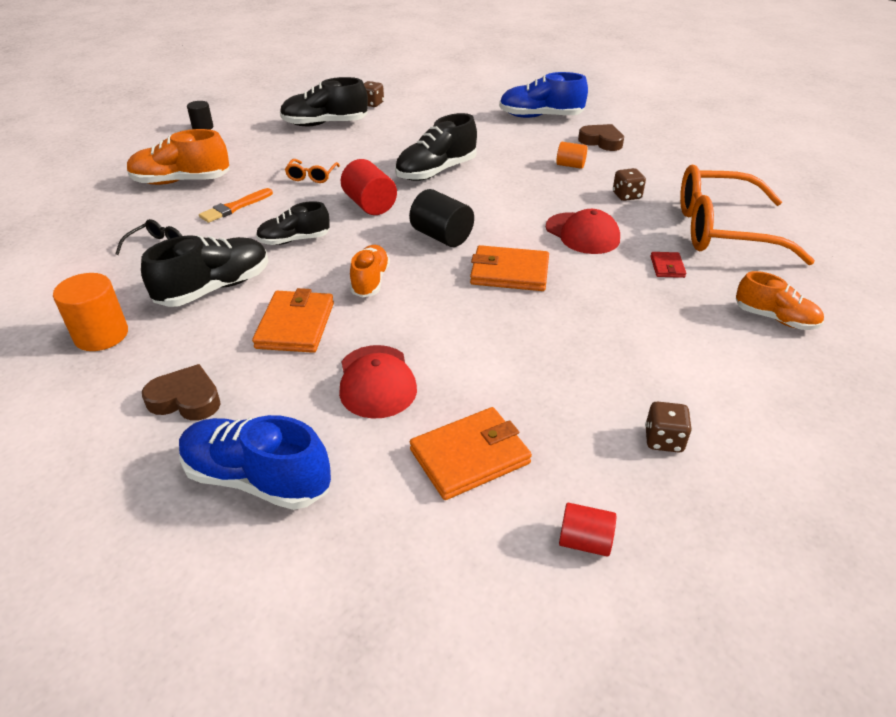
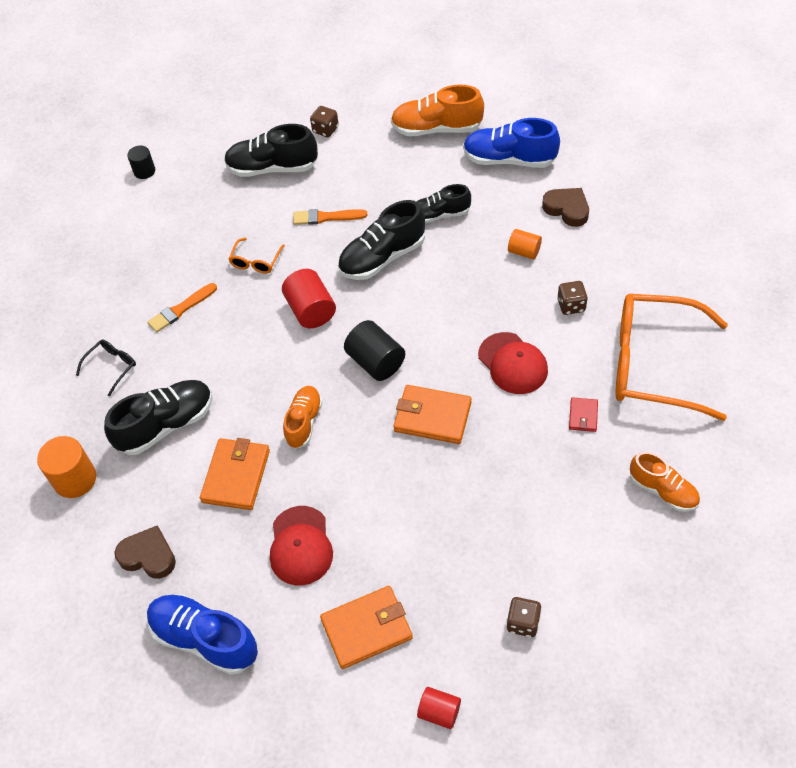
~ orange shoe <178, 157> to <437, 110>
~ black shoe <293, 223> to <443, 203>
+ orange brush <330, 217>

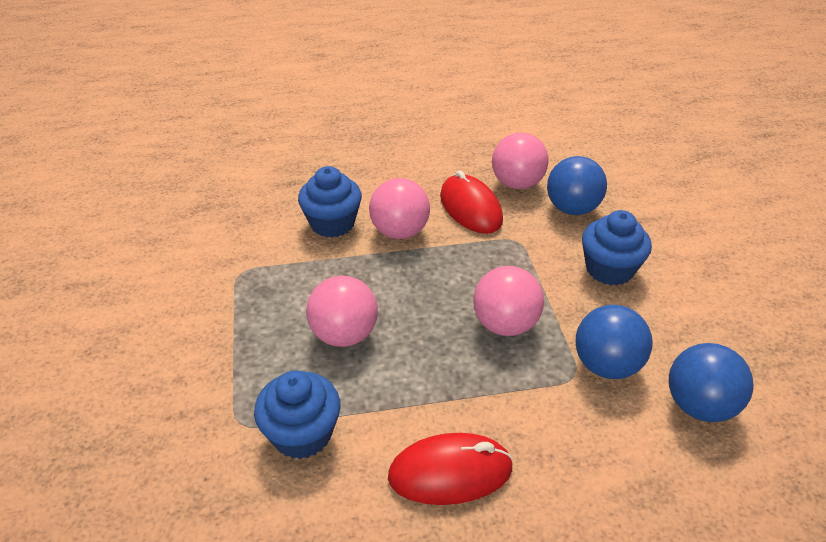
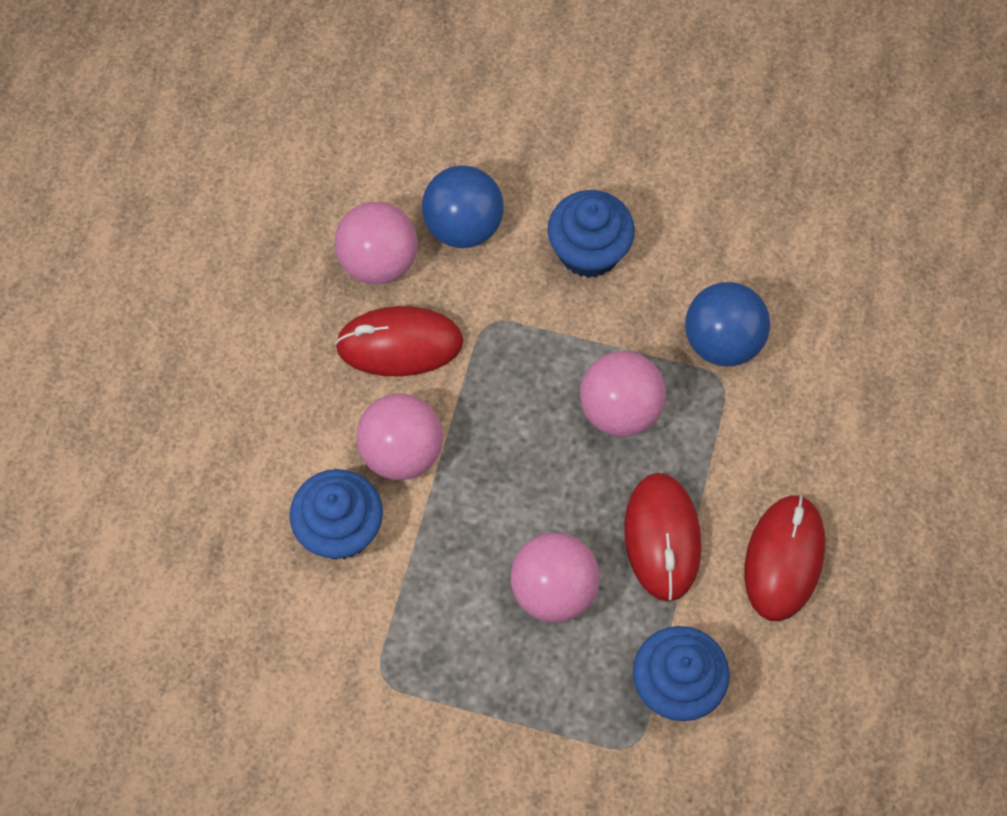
- cobalt play ball <711, 382>
+ crimson computer mouse <662, 537>

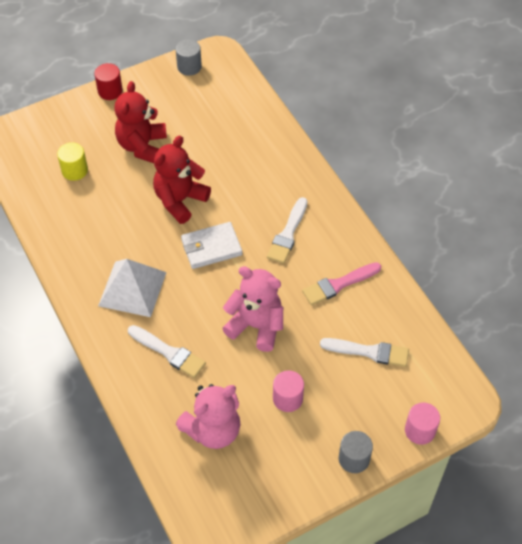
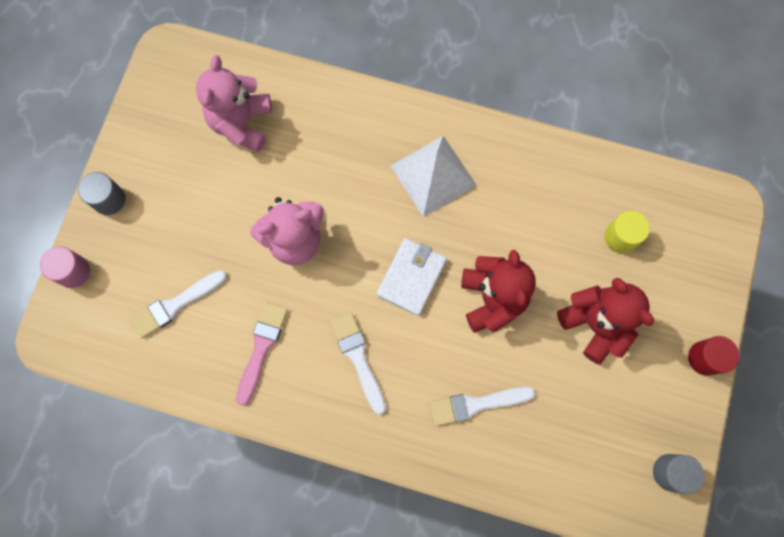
~ white brush <167, 351> to <482, 406>
- rosy cylinder shape <288, 391>

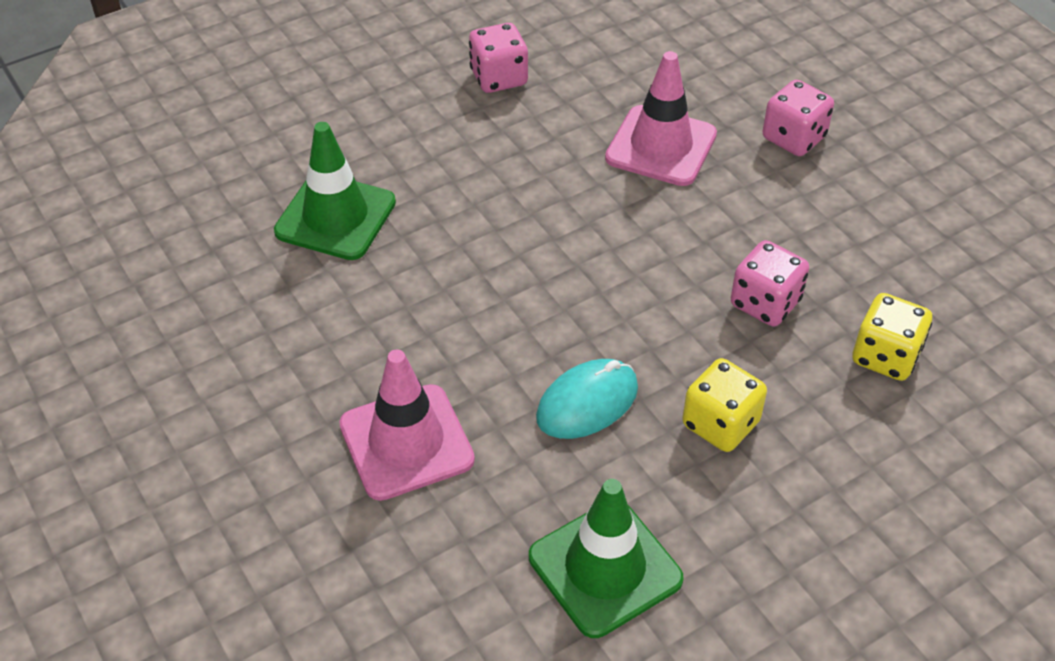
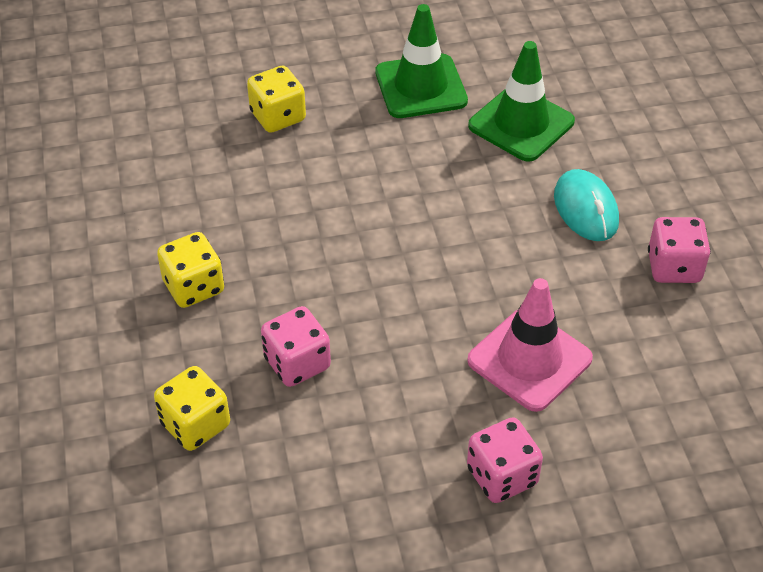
~ rosy safety cone <407, 425> to yellow dice <276, 99>
~ emerald safety cone <606, 558> to <421, 61>
~ teal computer mouse <587, 399> to <586, 205>

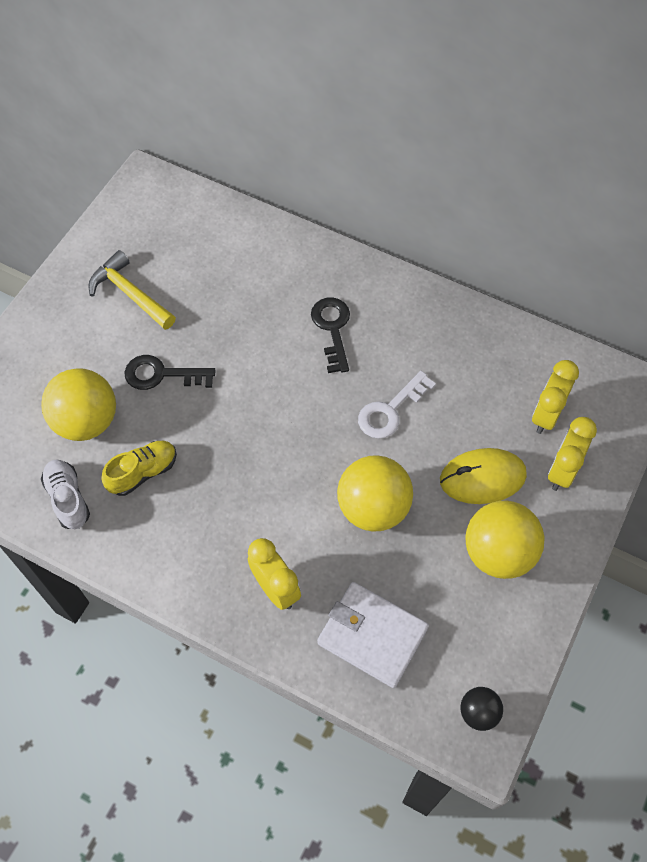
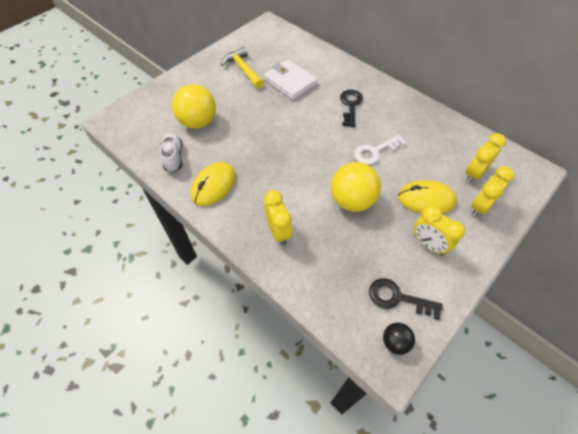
- yellow shoe <139, 468>
~ black latchkey <169, 372> to <406, 299>
~ white billfold <373, 635> to <291, 80>
~ yellow play ball <504, 540> to yellow clock <439, 230>
+ yellow computer mouse <213, 184>

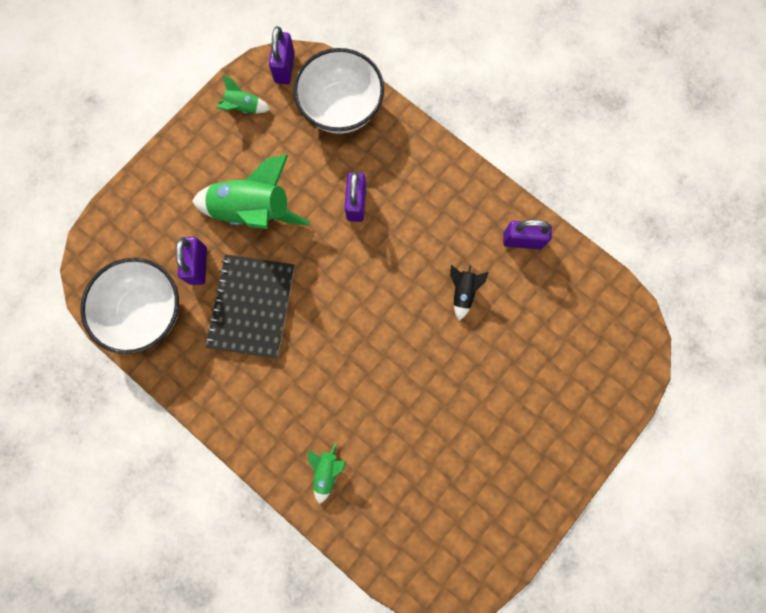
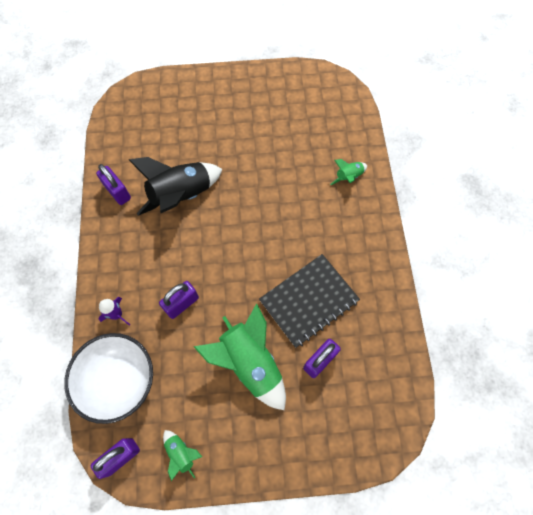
- white serving bowl <130, 306>
~ black rocket <469, 293> = <176, 186> x2.13
+ violet rocket <114, 311>

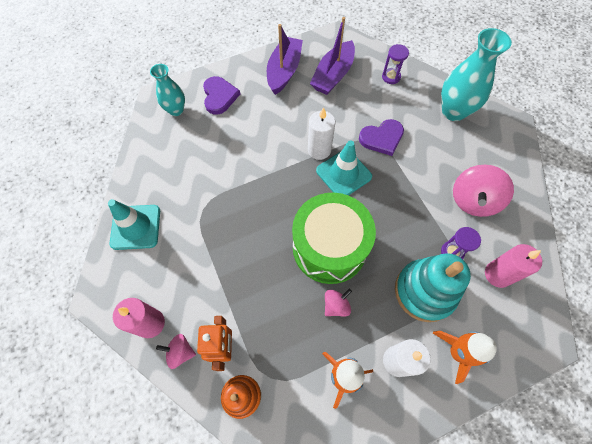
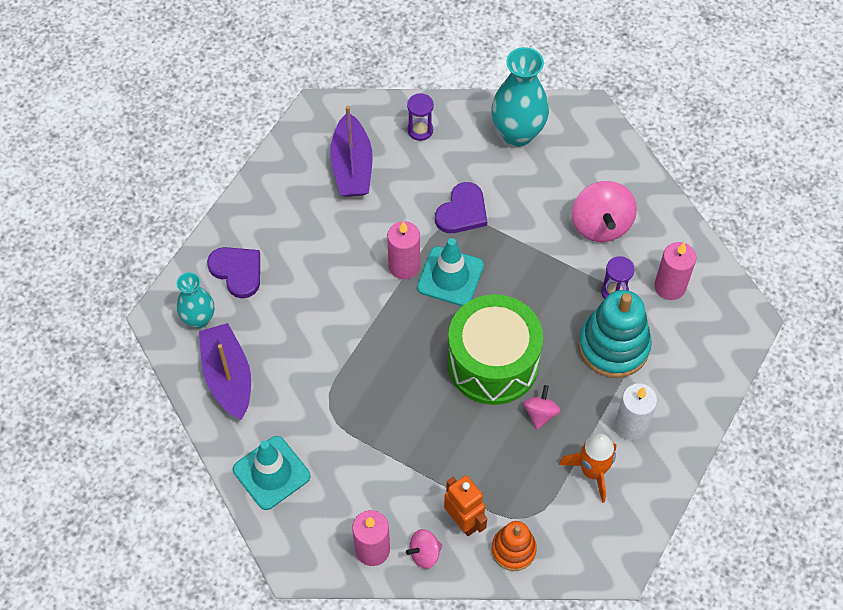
~ violet toy boat <285, 59> to <225, 371>
~ white candle <321, 133> to rosy candle <403, 250>
- orange rocket <465, 357>

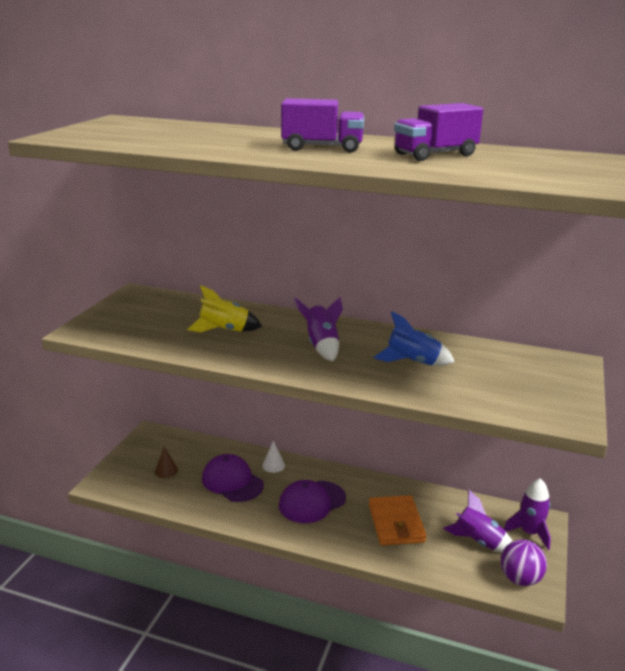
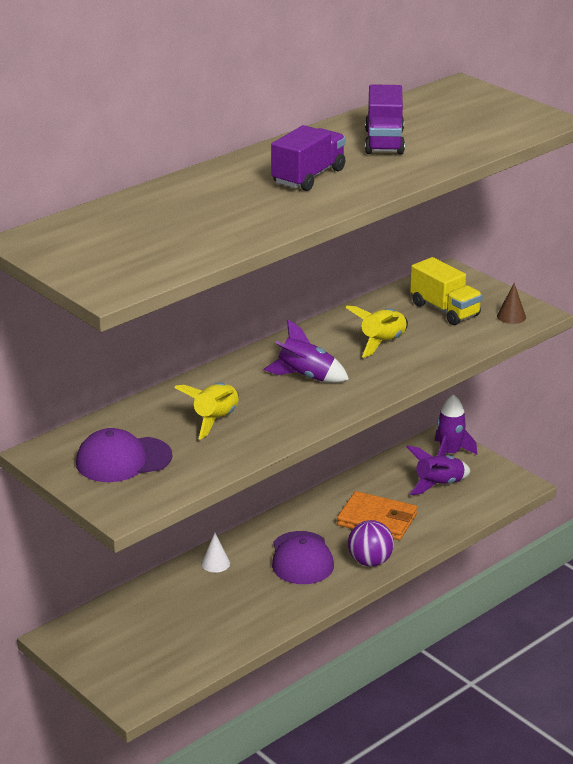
~ brown solid cone <166, 462> to <511, 303>
~ violet baseball cap <233, 478> to <124, 455>
~ cobalt rocket <413, 338> to yellow rocket <376, 331>
~ violet play ball <524, 562> to <371, 543>
+ yellow truck <446, 291>

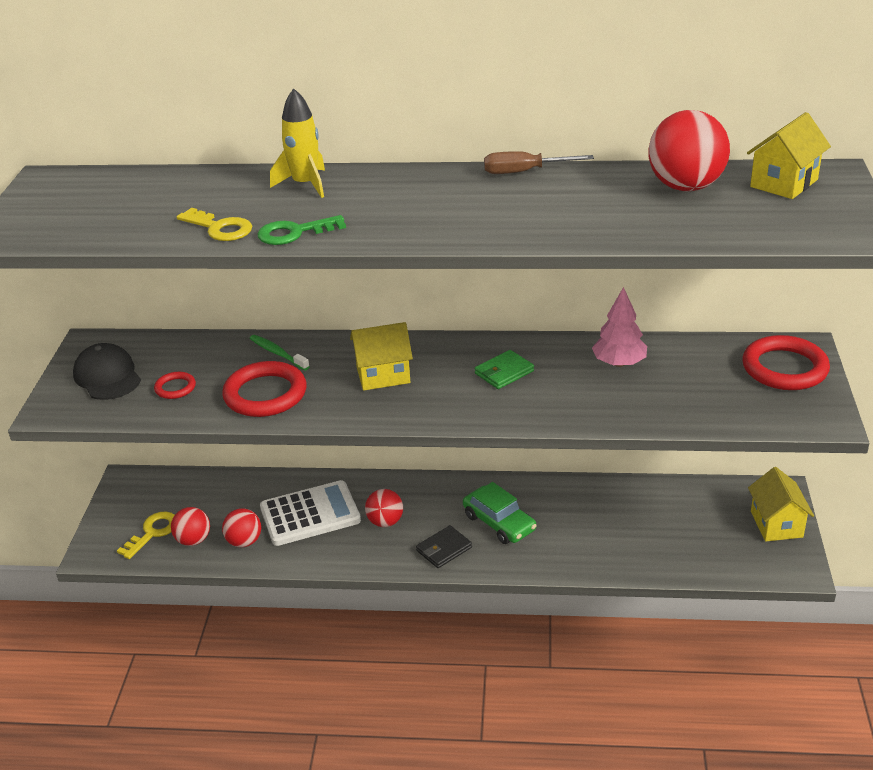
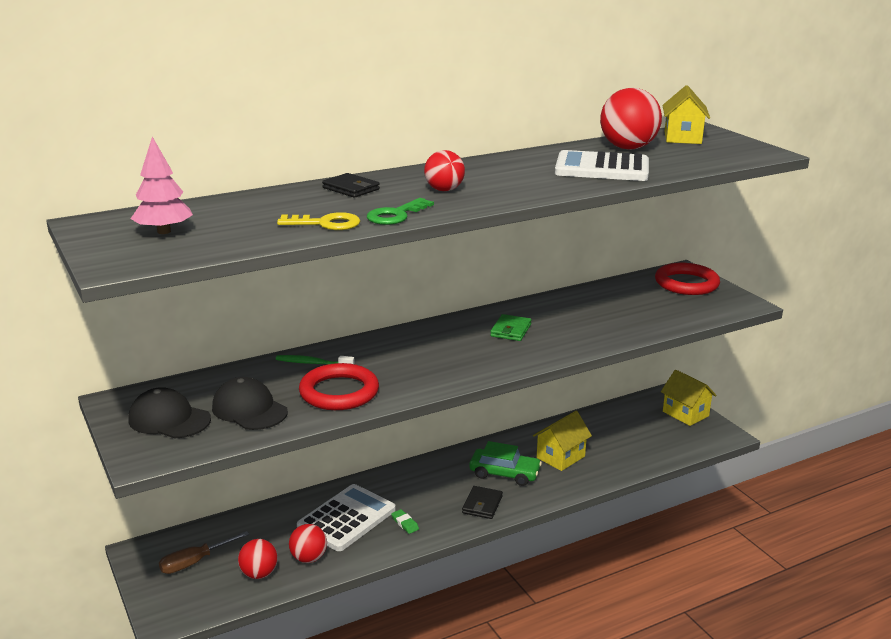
- yellow latchkey <146, 535>
~ crimson torus <175, 385> to black baseball cap <250, 403>
~ yellow rocket <297, 143> to black billfold <351, 185>
~ yellow toy house <381, 356> to <562, 441>
~ crimson play ball <384, 508> to <444, 170>
~ brown hand screwdriver <539, 162> to <204, 552>
~ rosy toy tree <619, 327> to <161, 185>
+ emerald pencil eraser <405, 521>
+ white adding machine <602, 165>

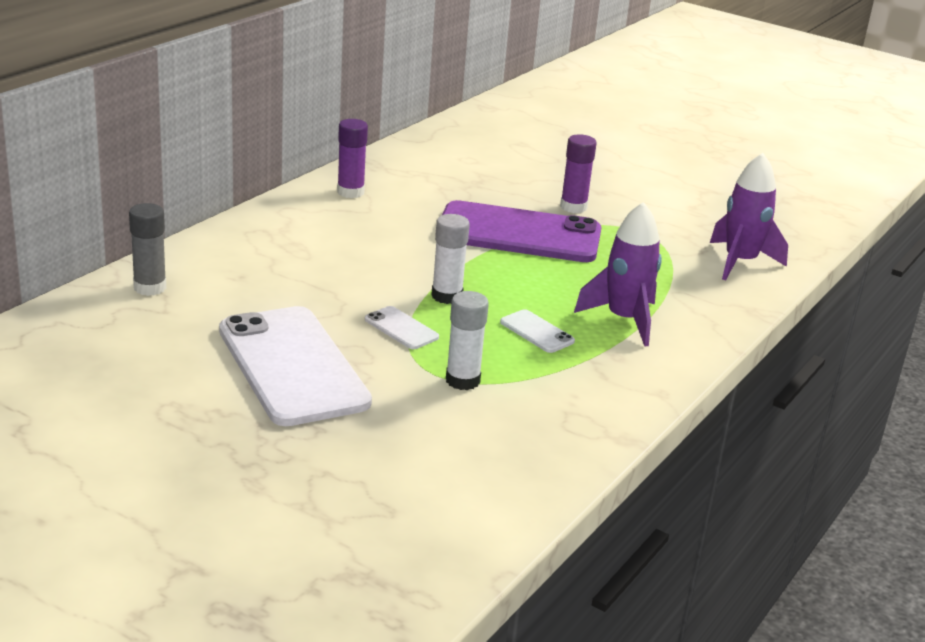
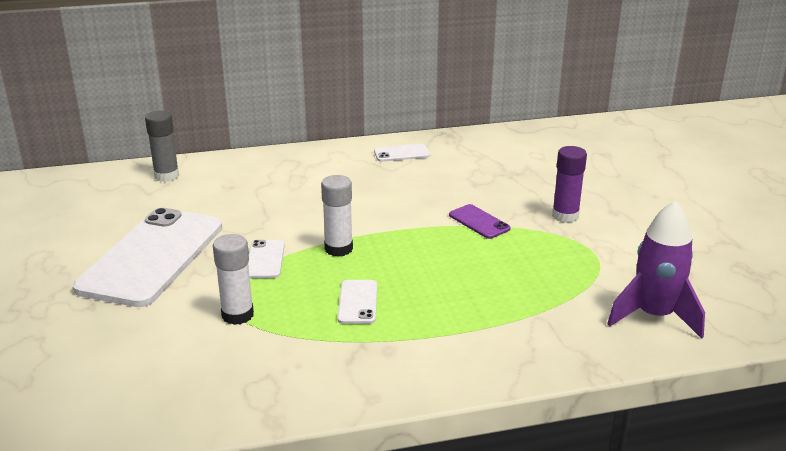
~ violet glue <352, 158> to white phone <402, 153>
~ violet phone <521, 231> = <480, 221> x0.41
- violet rocket <618, 274>

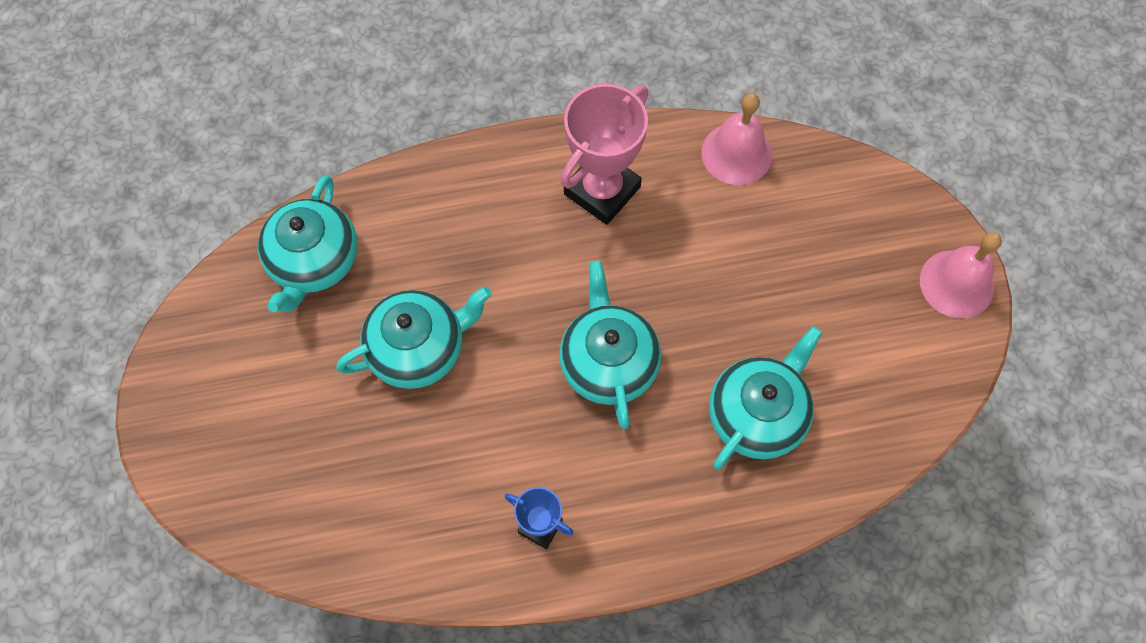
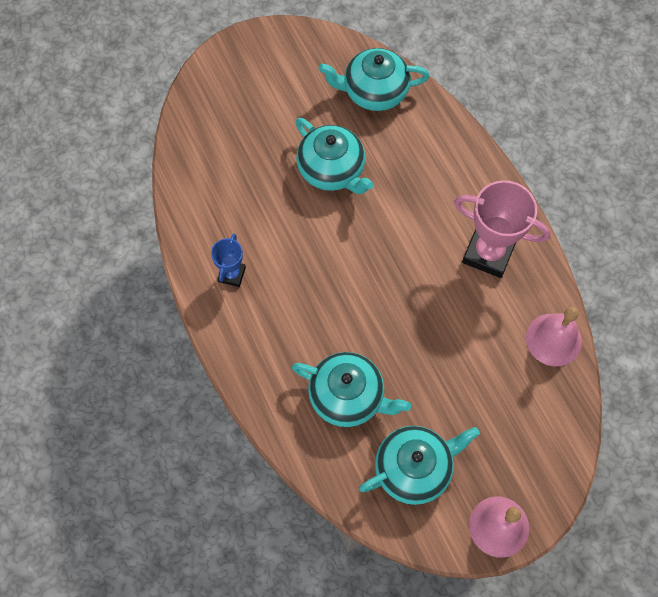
~ teal tea pot <610, 345> to <419, 465>

